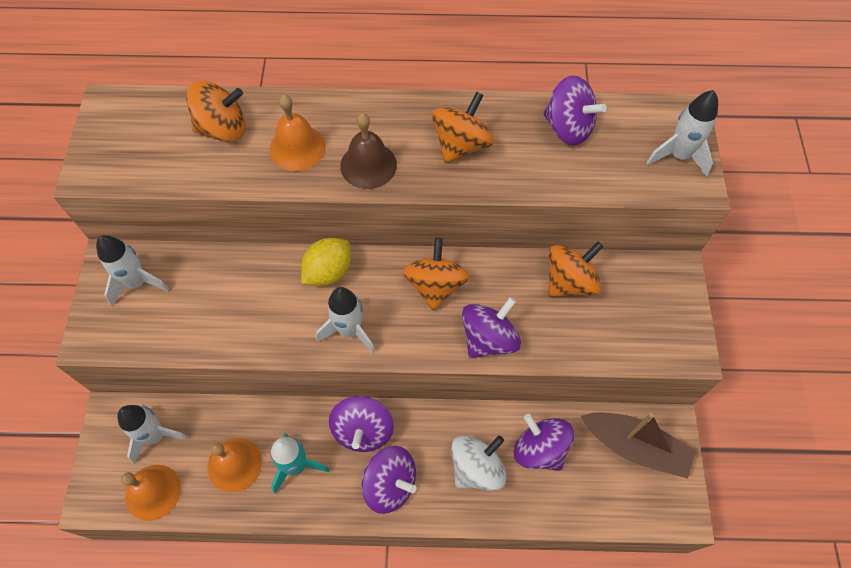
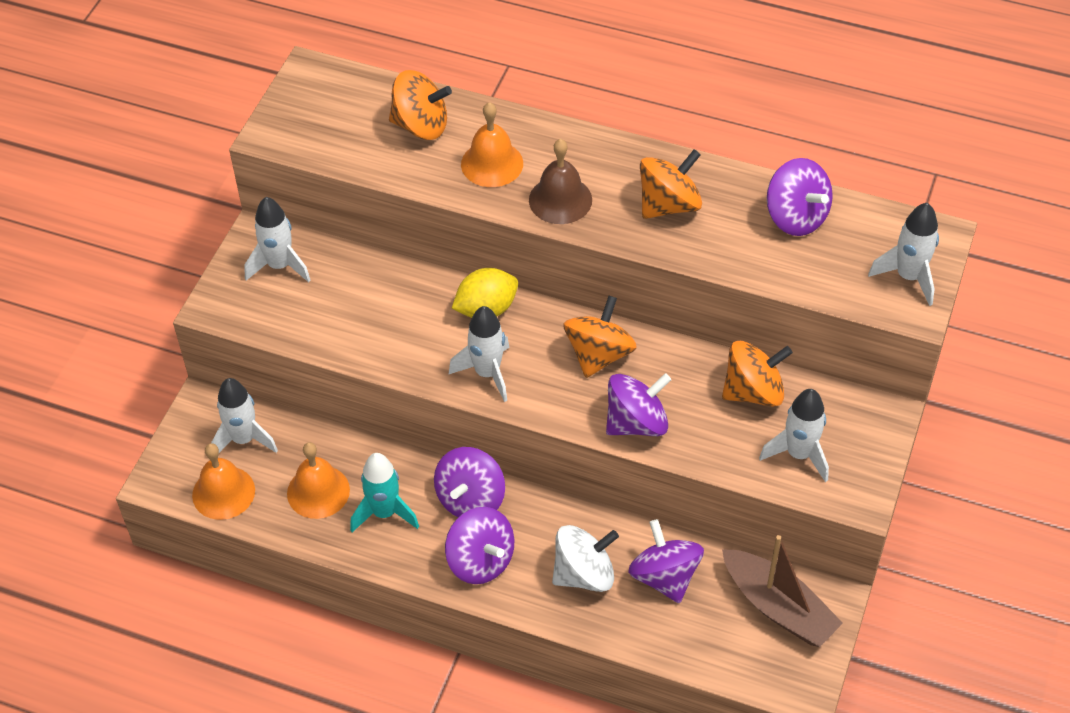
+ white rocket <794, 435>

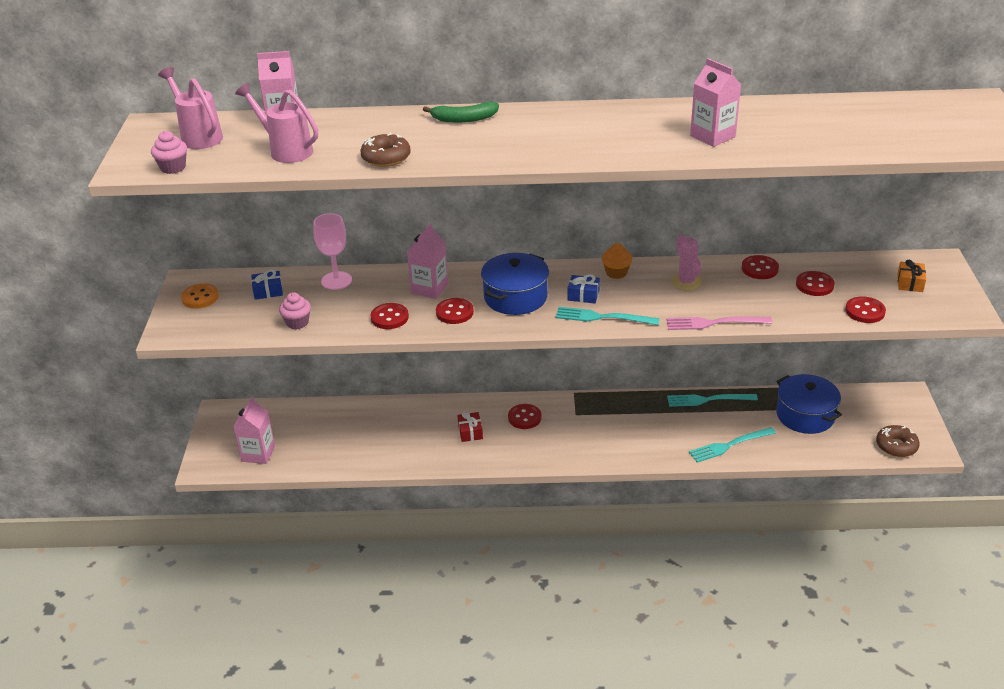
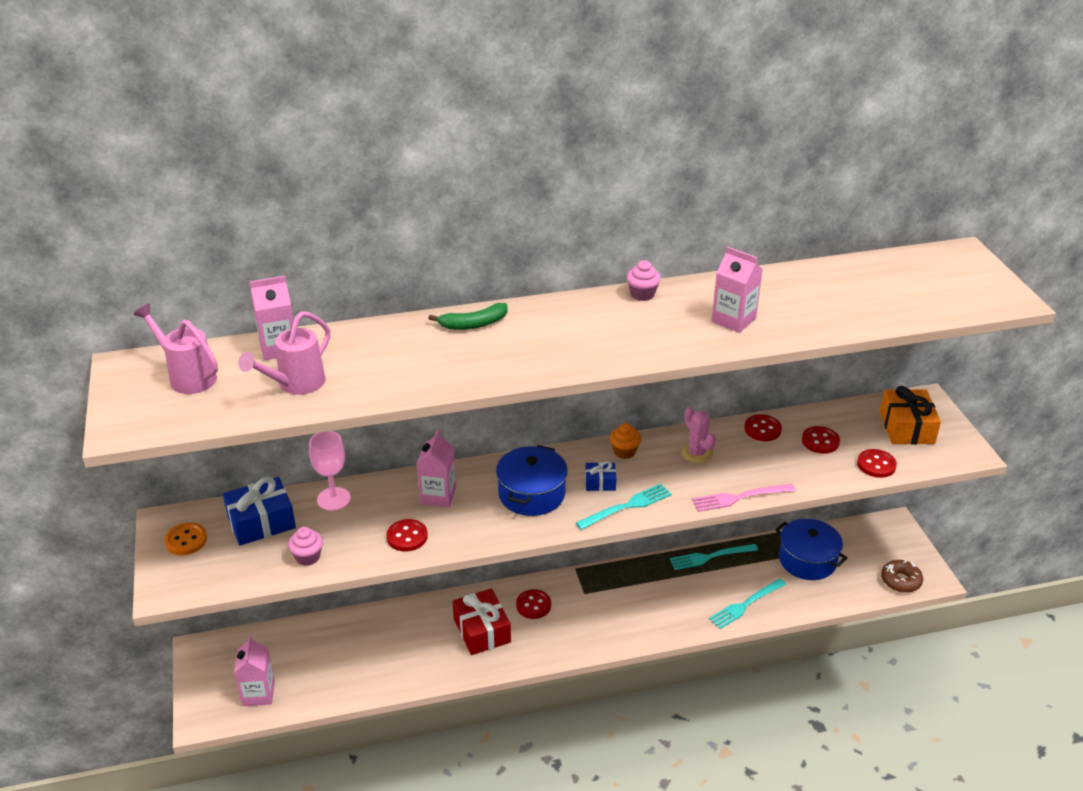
~ rosy fairy cake <169, 152> to <643, 280>
~ rosy sprinkling can <276, 123> = <284, 353> 75 degrees counterclockwise
~ cobalt wrapped gift <267, 284> = <259, 511> x1.87
- brown glazed donut <385, 149>
- crimson shirt button <455, 311>
~ crimson wrapped gift <470, 427> = <482, 621> x1.87
~ teal dinner fork <608, 316> = <624, 507> 150 degrees clockwise
~ orange wrapped gift <911, 276> = <910, 415> x1.87

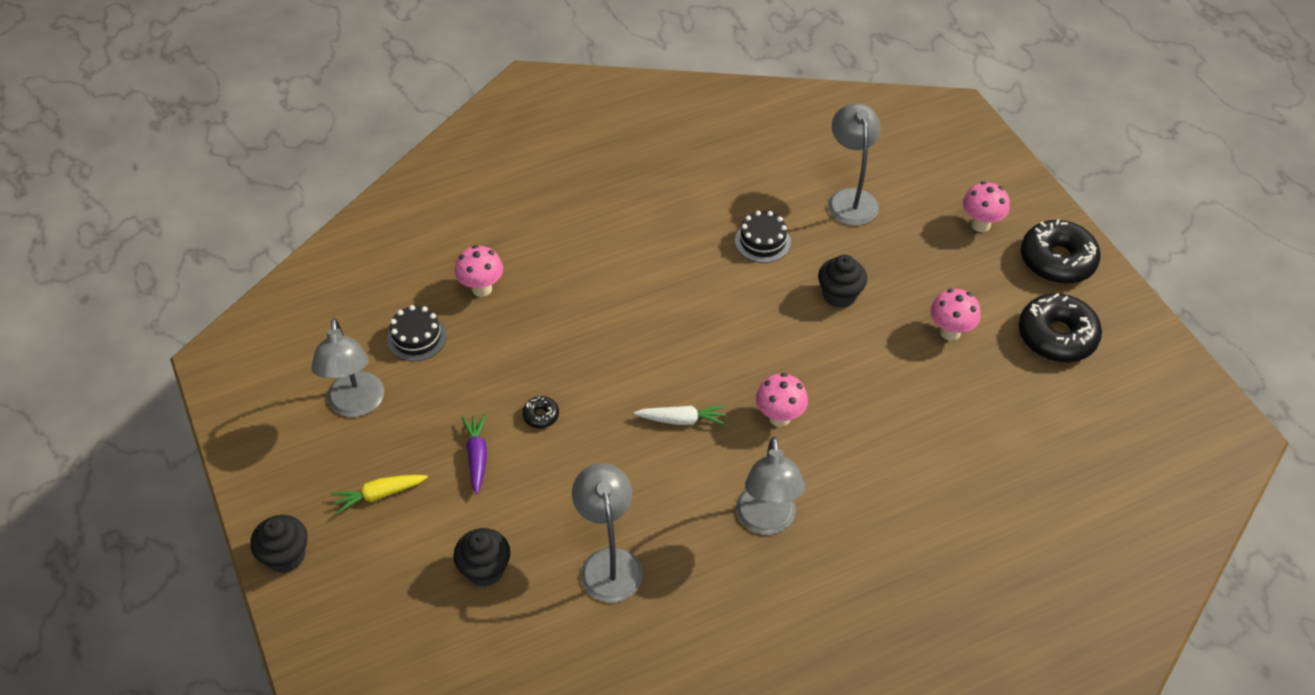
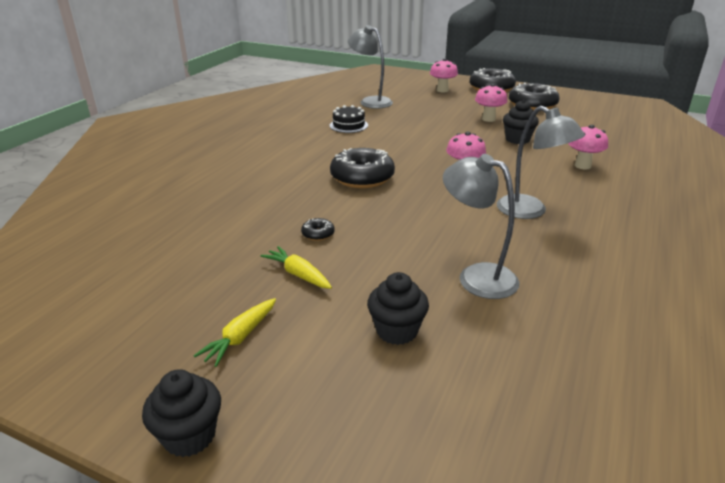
- ash-grey lamp <348, 367>
- black gateau <417, 333>
~ rosy fungus <479, 271> to <588, 147>
~ violet root vegetable <474, 454> to yellow root vegetable <296, 267>
- white root vegetable <680, 415>
~ black fairy cake <842, 281> to <521, 122>
+ black glazed donut <362, 168>

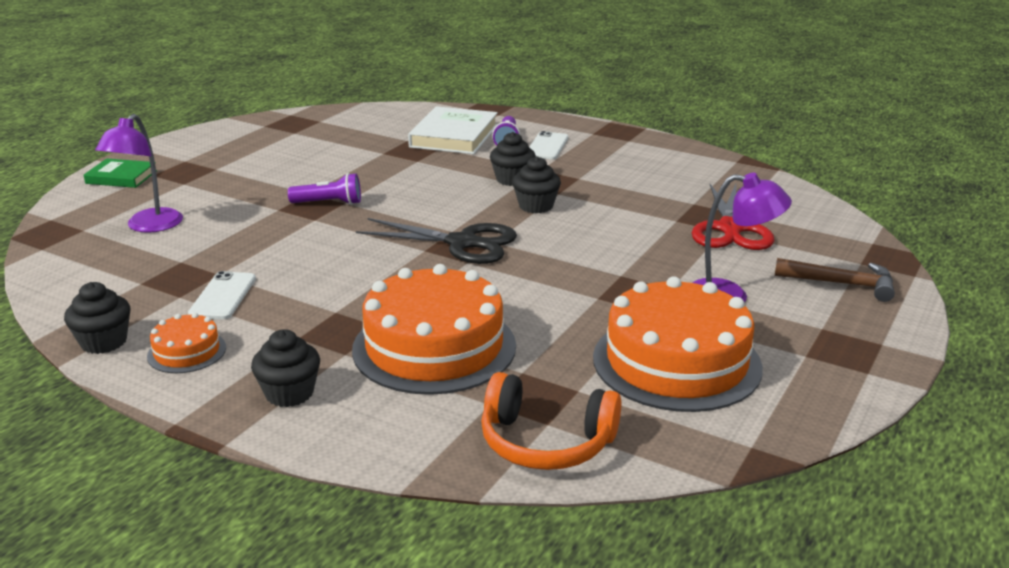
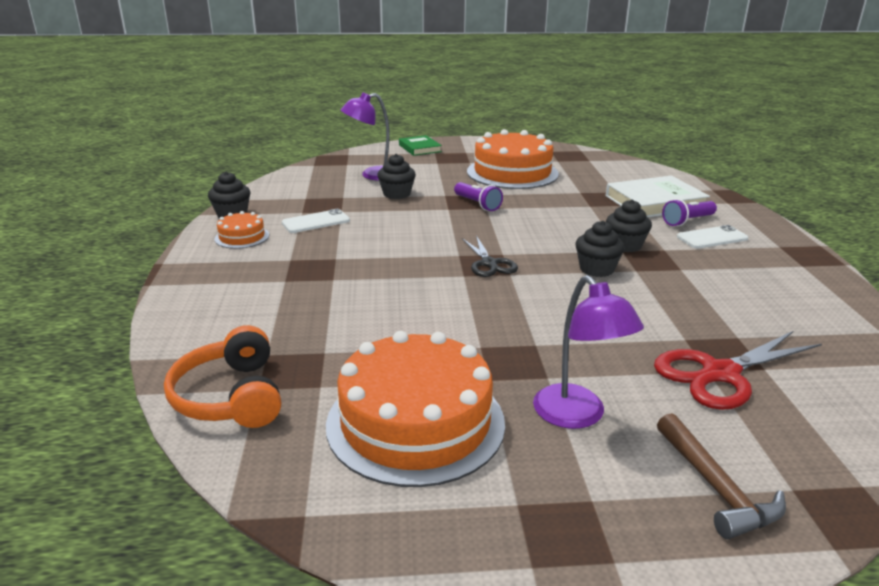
~ black fairy cake <285, 368> to <396, 176>
~ orange gateau <434, 329> to <513, 159>
~ black shears <436, 241> = <490, 256> x0.63

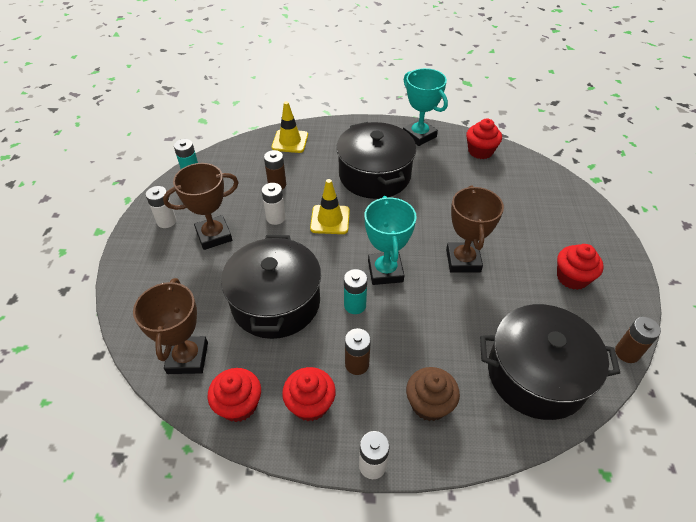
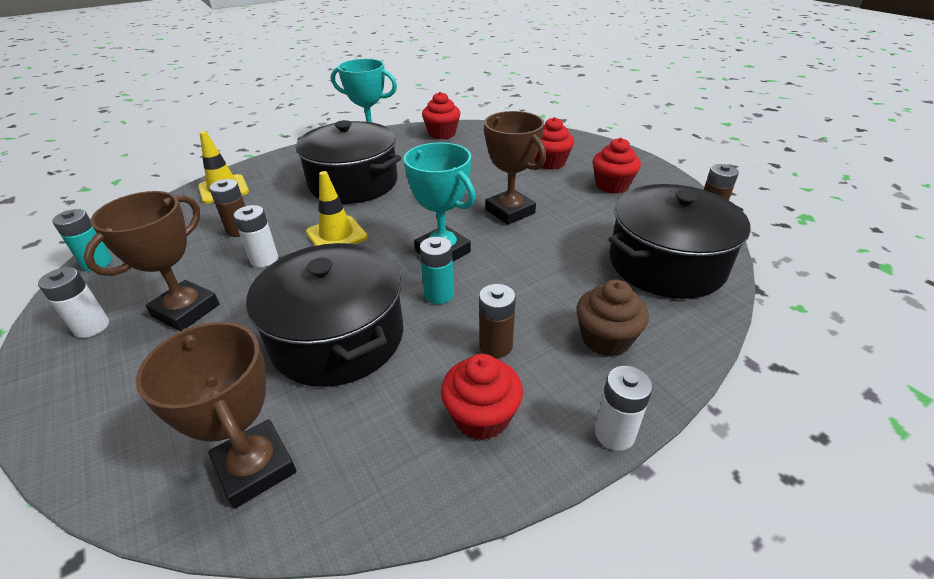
~ crimson fairy cake <234, 395> to <554, 143>

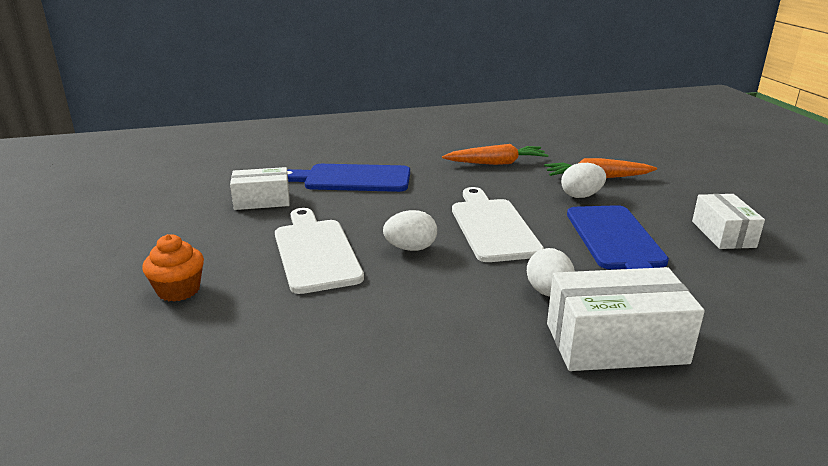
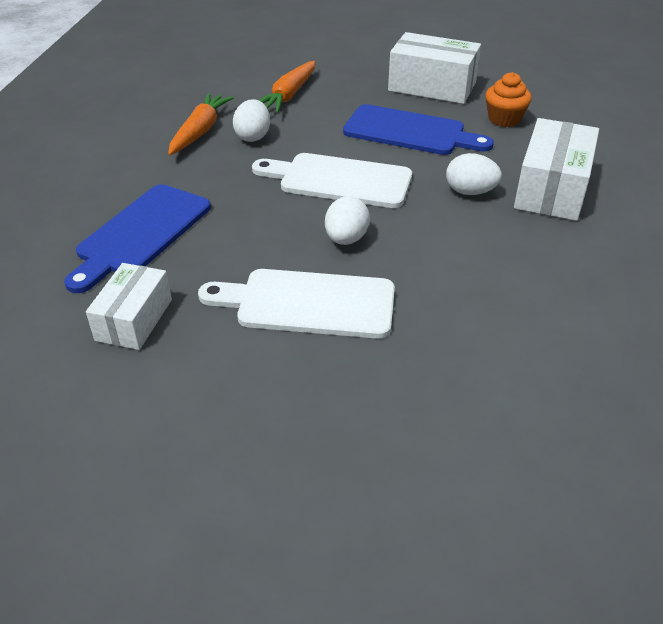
~ orange fairy cake <173, 267> to <508, 99>
~ white egg <583, 180> to <251, 120>
~ white package <728, 221> = <434, 68> x1.55

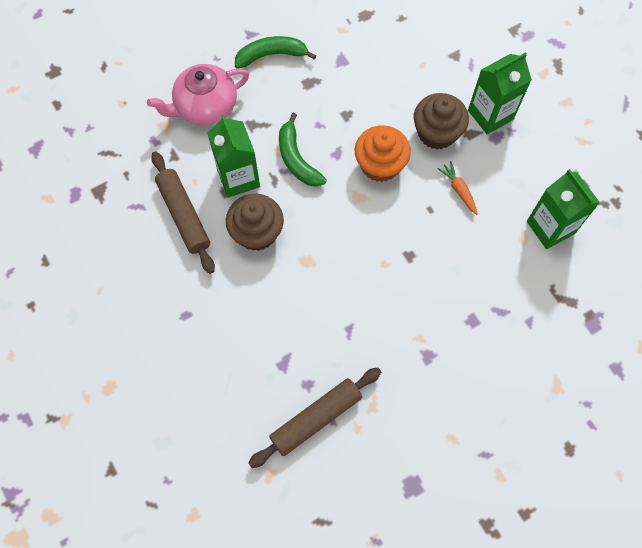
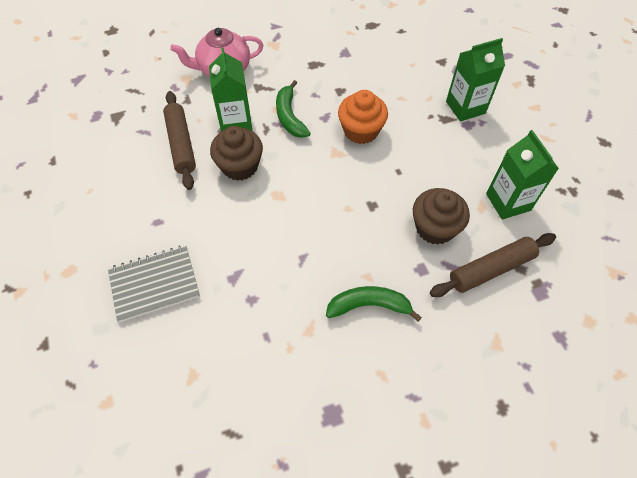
~ emerald banana <275, 52> to <374, 304>
~ brown pastry roller <314, 417> to <493, 265>
~ brown fairy cake <441, 121> to <441, 216>
- orange root vegetable <457, 188>
+ ash-grey exercise book <154, 283>

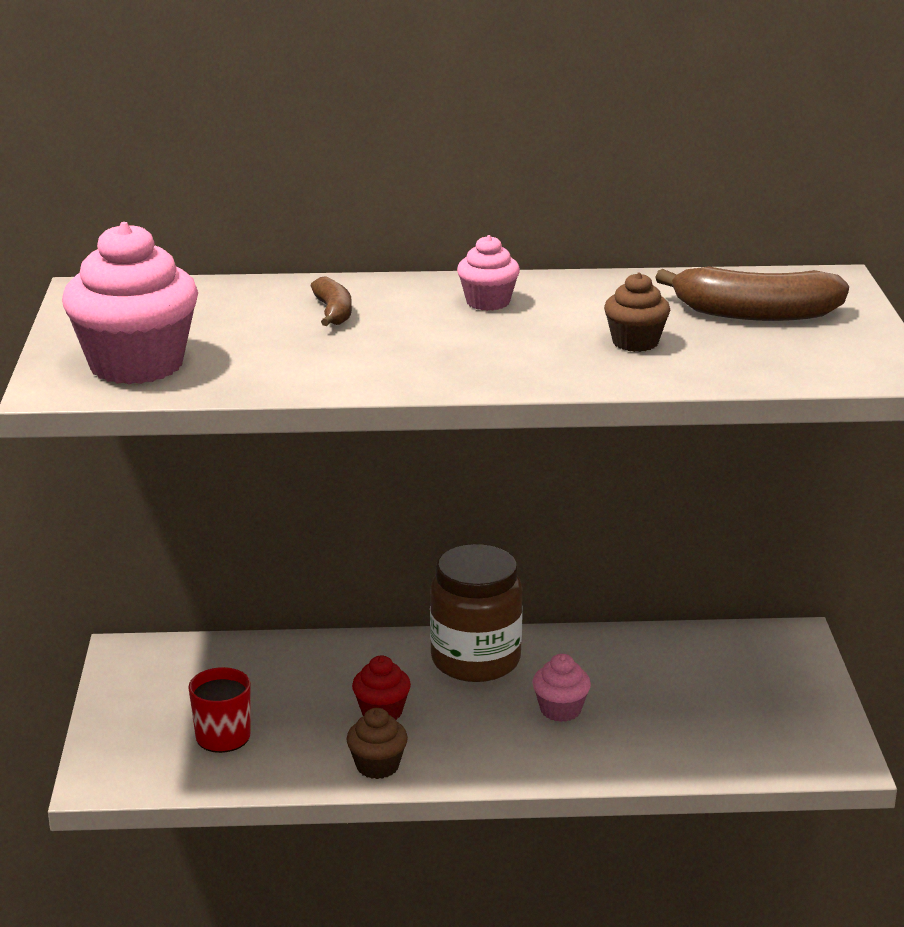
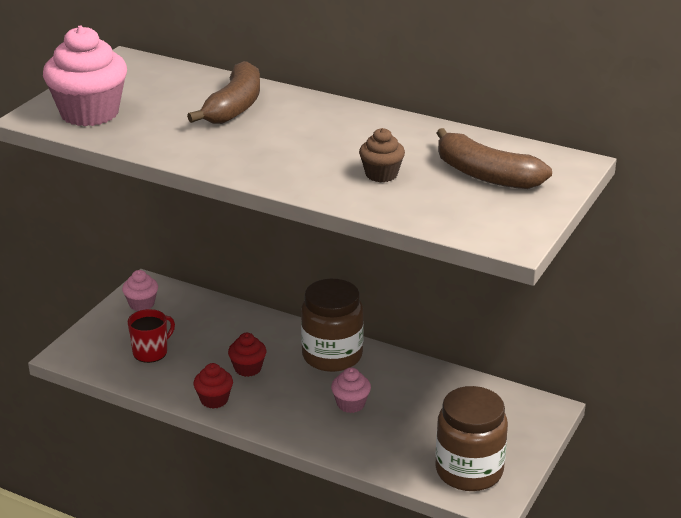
~ brown banana <331, 301> = <223, 92> x1.85
~ brown fairy cake <377, 743> to crimson fairy cake <213, 386>
~ rosy fairy cake <488, 273> to <140, 290>
+ brown jar <471, 438>

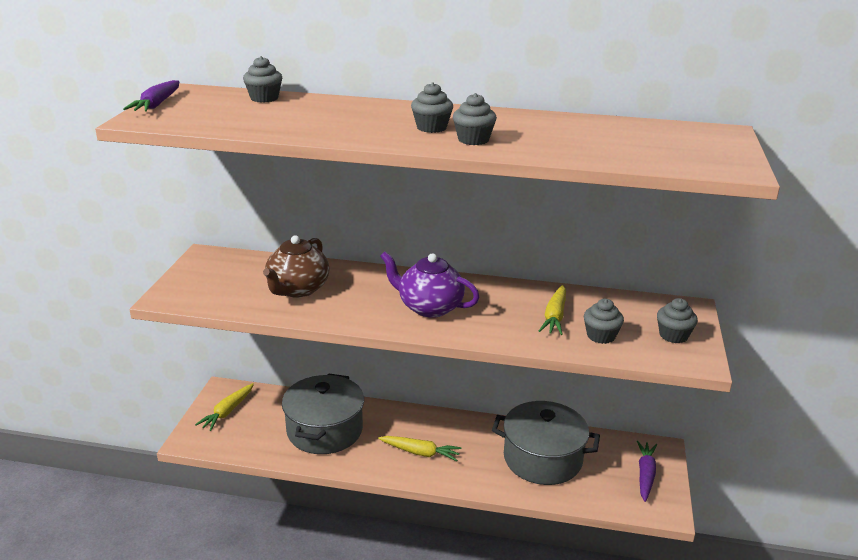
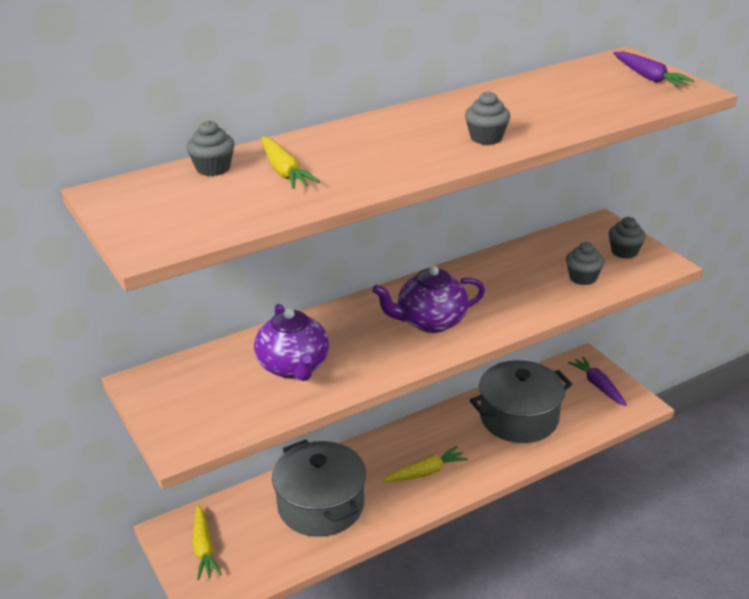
~ violet root vegetable <151, 96> to <654, 69>
~ brown tea pot <296, 266> to violet tea pot <291, 342>
- ash-grey fairy cake <432, 107>
~ yellow root vegetable <552, 310> to <290, 163>

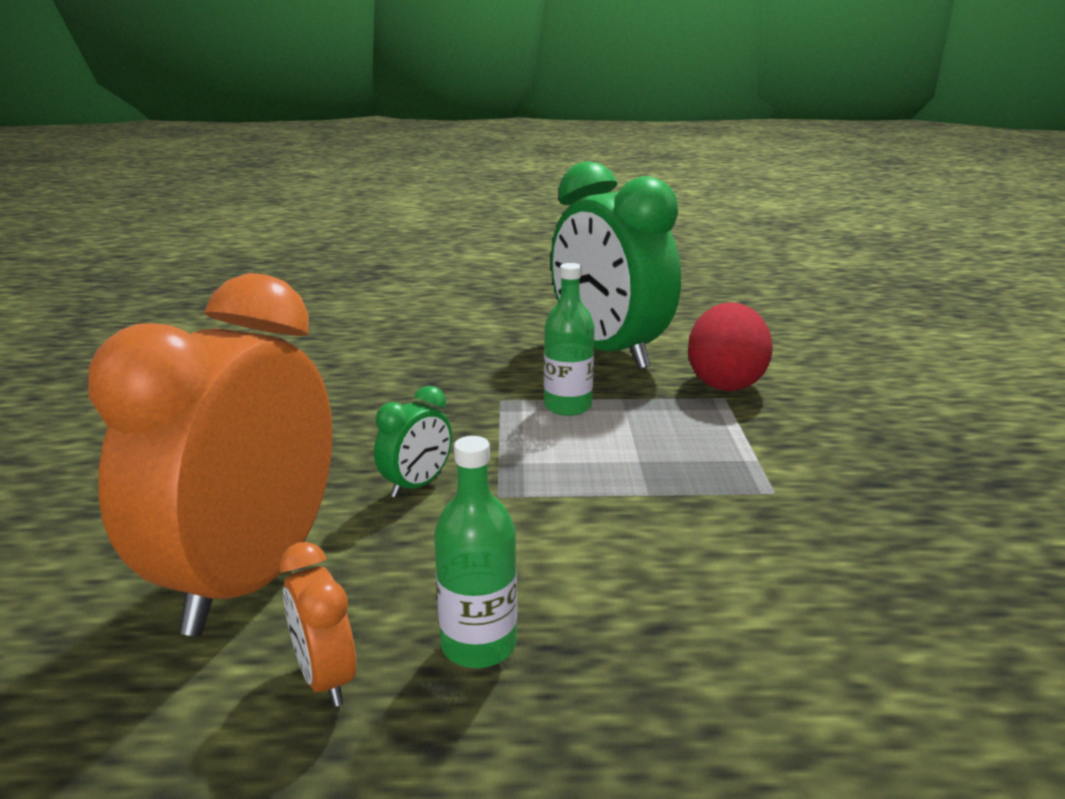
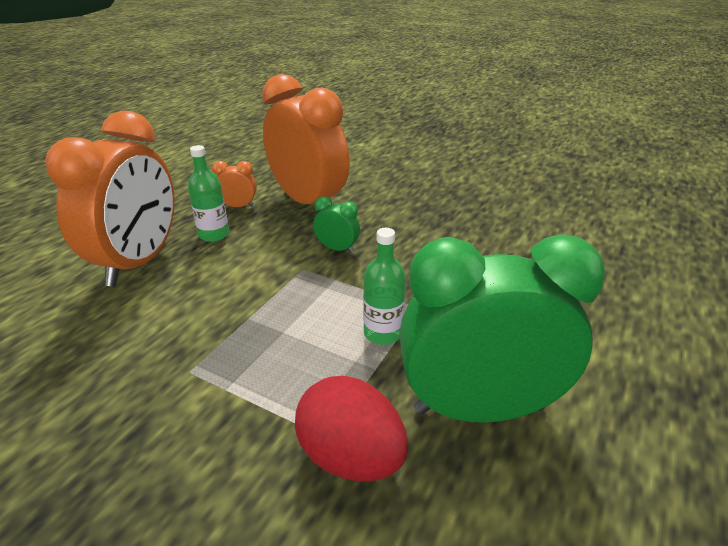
~ emerald clock <413, 442> = <336, 224> 135 degrees clockwise
+ orange clock <110, 199>

